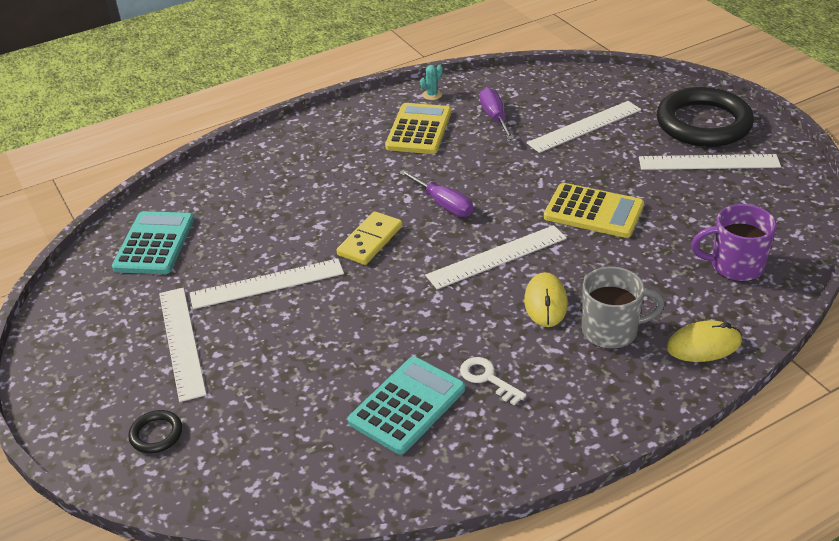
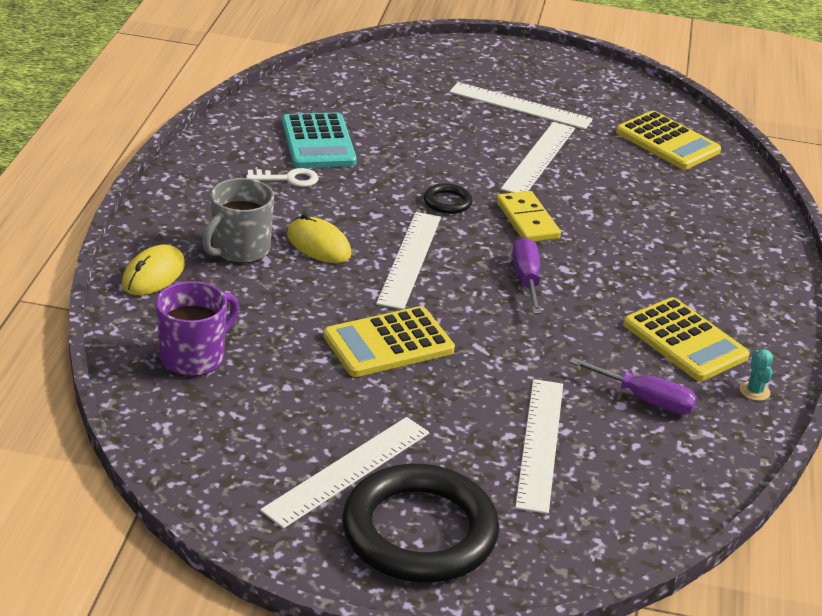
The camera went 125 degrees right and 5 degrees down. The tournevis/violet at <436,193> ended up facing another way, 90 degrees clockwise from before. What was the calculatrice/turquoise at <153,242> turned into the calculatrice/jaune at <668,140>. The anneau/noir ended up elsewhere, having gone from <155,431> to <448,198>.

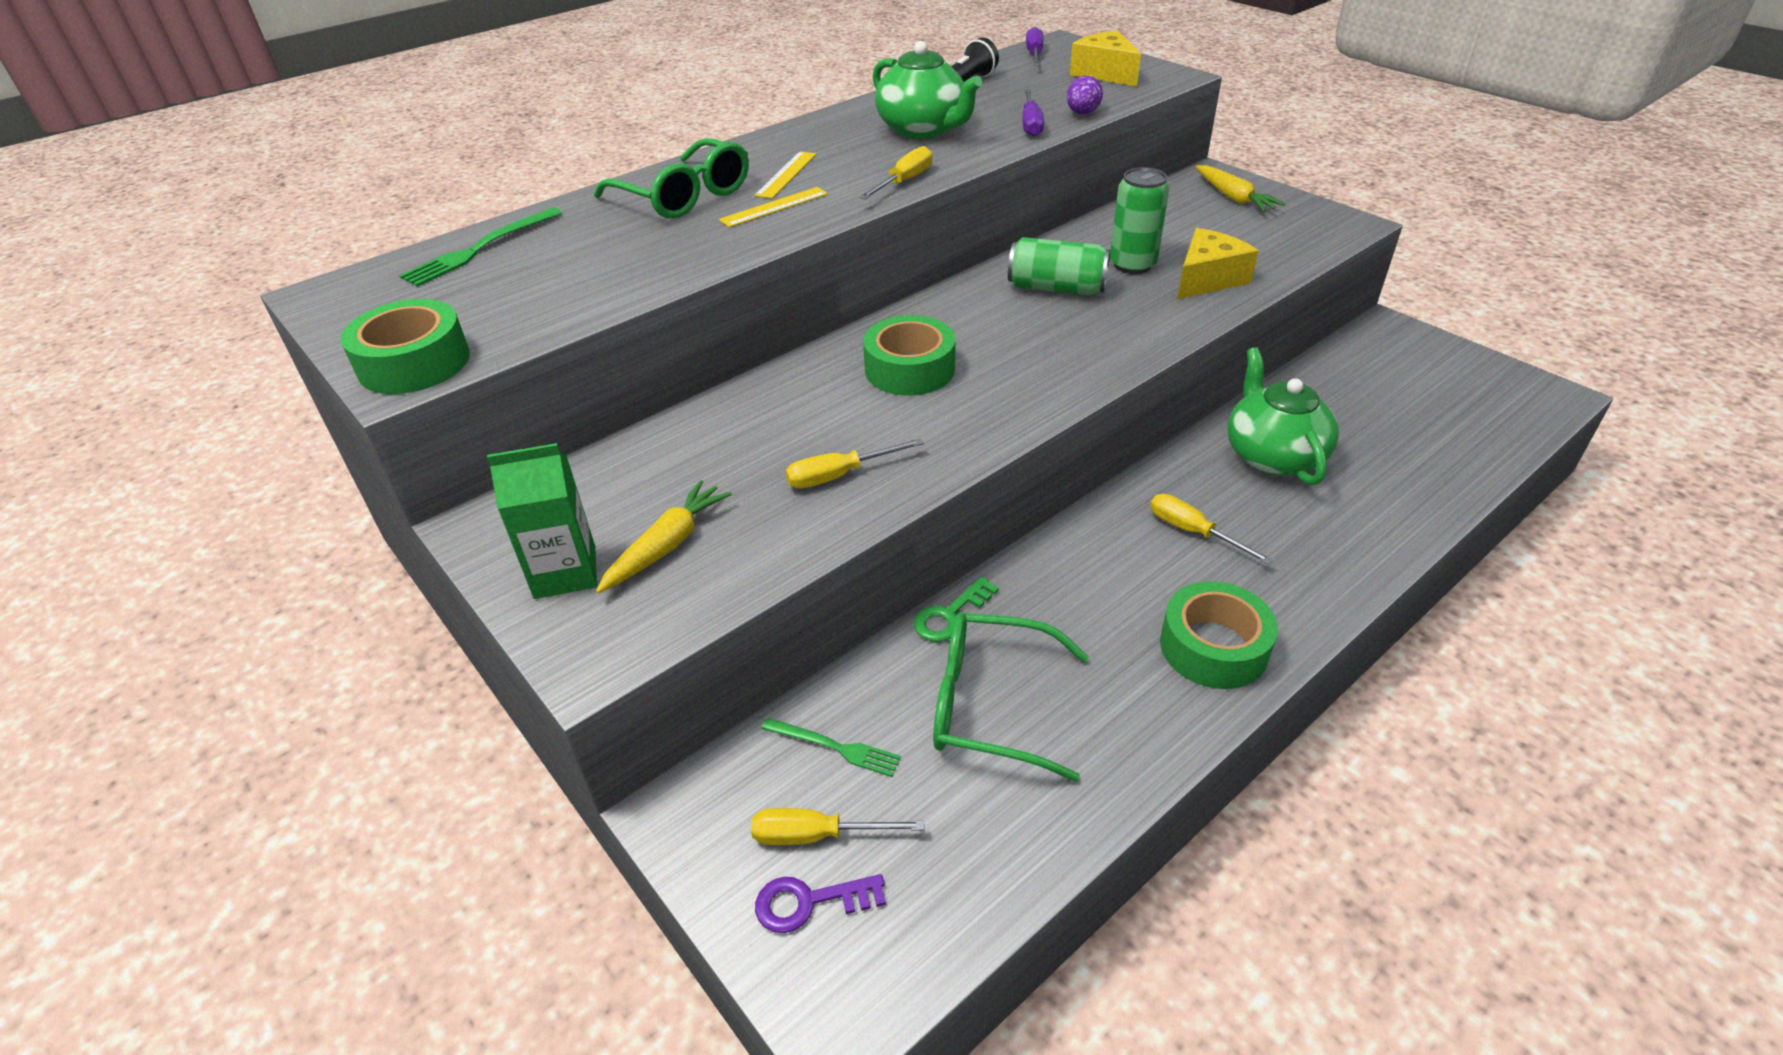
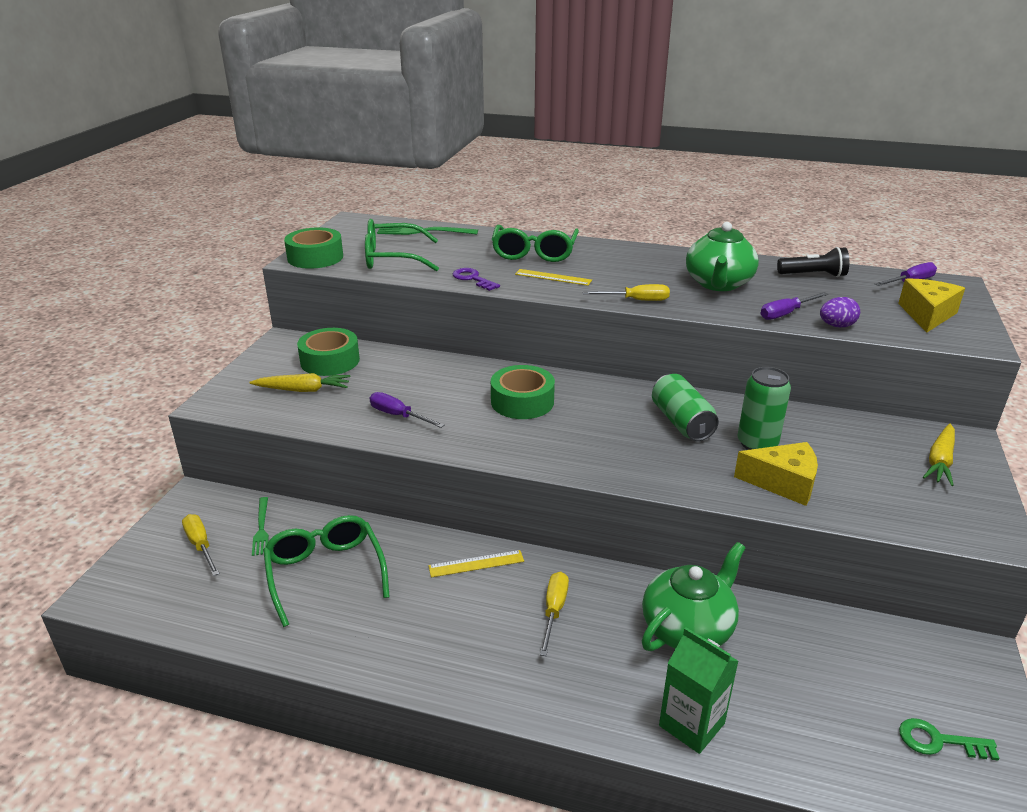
The camera went 55 degrees right and 10 degrees down. The règle/jaune ended up elsewhere, having gone from <785,175> to <476,564>. What was the tournevis/jaune at <854,463> turned into the tournevis/violet at <407,410>. The brique de lait/vert ended up elsewhere, having gone from <542,521> to <699,690>. The clé/vert ended up elsewhere, having gone from <956,609> to <949,739>. The ruban adhésif/vert ended up elsewhere, having gone from <1219,635> to <328,352>. The clé/violet ended up elsewhere, having gone from <820,903> to <476,279>. The second view gained the lunettes/vert at <402,245>.

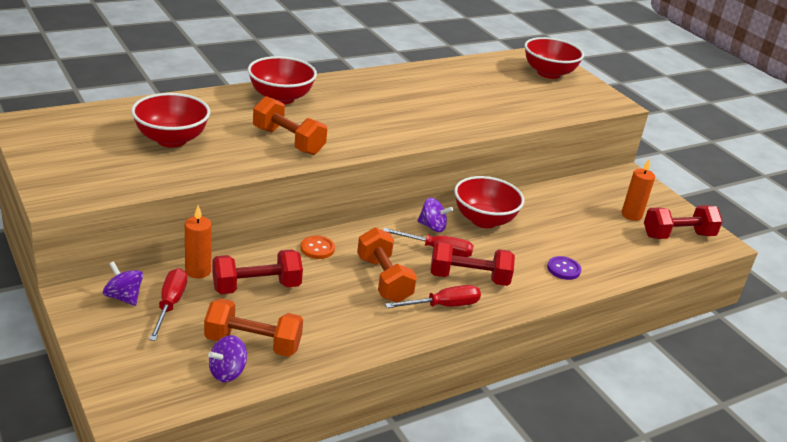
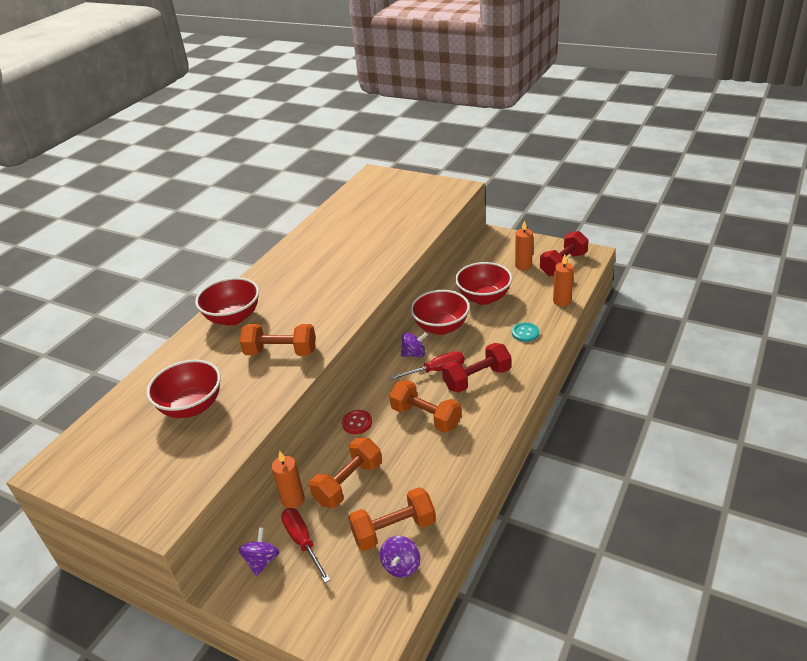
The camera went 25 degrees left and 5 degrees up. The bol/rouge ended up elsewhere, having gone from <554,58> to <483,283>. What was the bouton/orange at <318,247> turned into the bouton/rouge at <357,422>. What was the haltère/rouge at <257,271> turned into the haltère/orange at <345,473>. What was the bouton/violet at <564,268> turned into the bouton/turquoise at <525,332>. The toupie/violet at <123,283> ended up facing another way, 90 degrees clockwise from before. The second view lost the tournevis/rouge at <433,296>. The second view gained the bougie/orange at <563,281>.

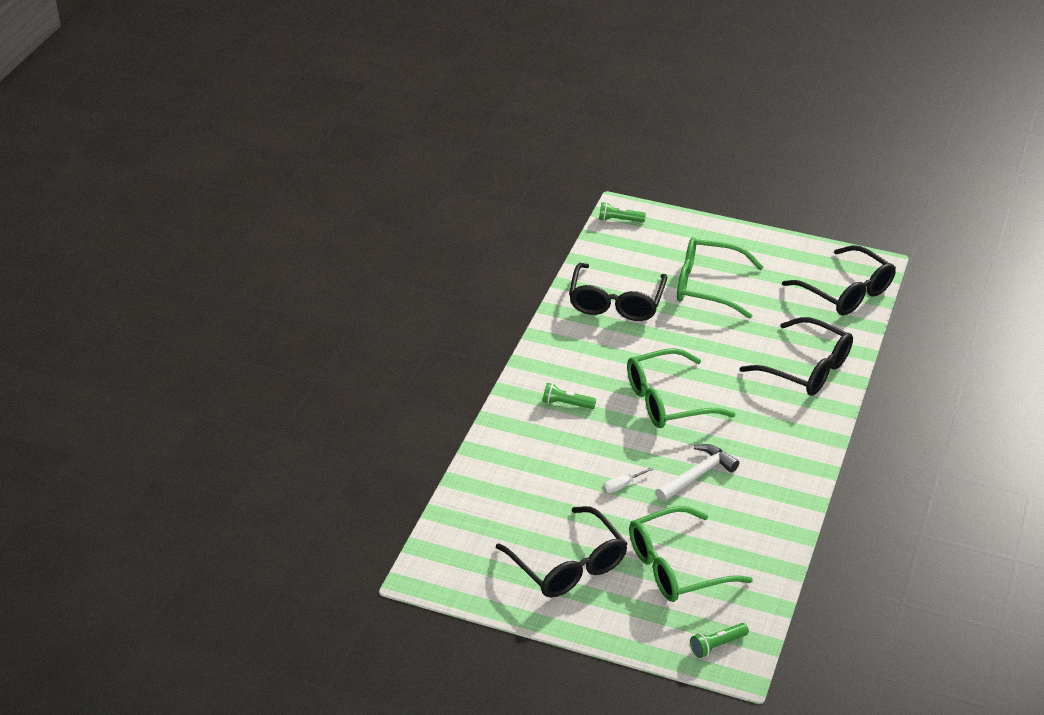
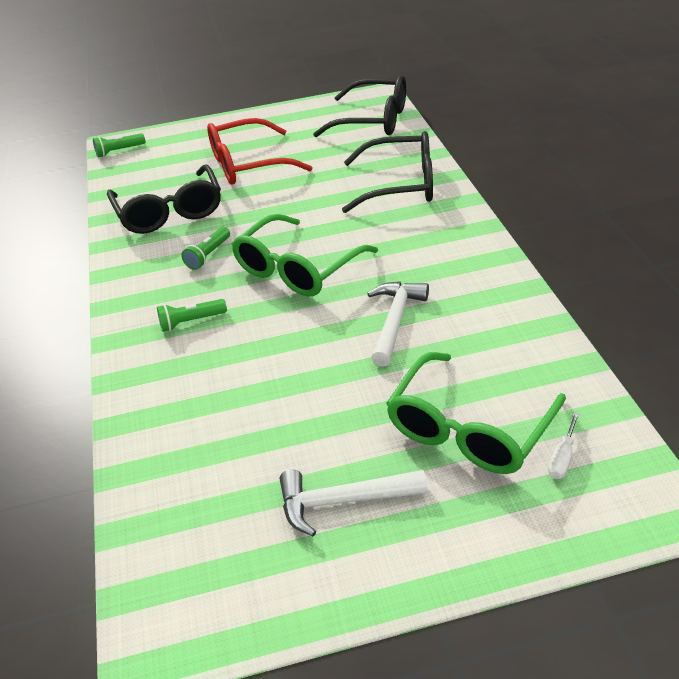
The camera went 30 degrees left and 0 degrees up. What was the lunettes/vert at <720,278> turned into the lunettes/rouge at <260,151>. The tournevis/blanc ended up elsewhere, having gone from <628,480> to <564,445>. Where the lunettes/noir stood at <562,552>, the marteau/blanc came to stand at <353,503>. The lampe de poche/vert ended up elsewhere, having gone from <719,640> to <205,248>.

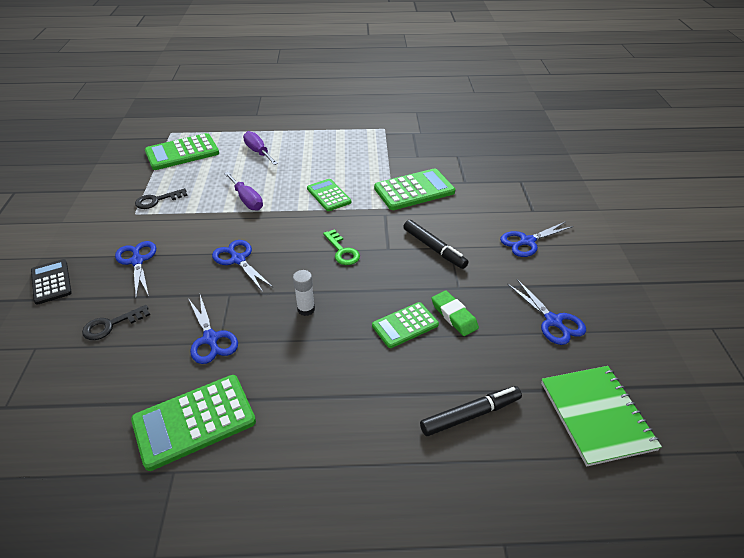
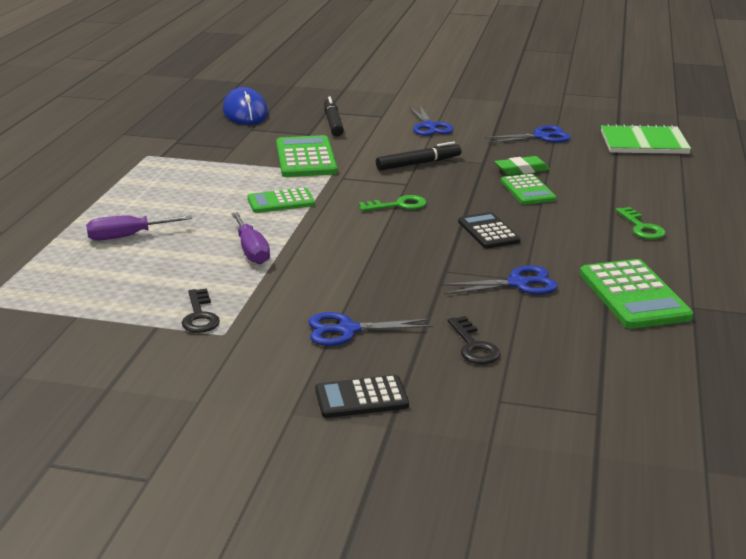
The camera went 75 degrees left and 15 degrees down. The second view lost the calculatrice/vert at <182,151>. The tournevis/violet at <243,191> ended up facing another way, 90 degrees clockwise from before. The second view lost the ciseaux/bleu at <242,266>. Where the bâton de colle/blanc stood at <304,293>, the calculatrice/noir came to stand at <489,230>. The feutre/noir ended up elsewhere, having gone from <471,411> to <334,116>. The second view gained the souris/bleu at <245,106>. The second view gained the clé/vert at <641,223>.

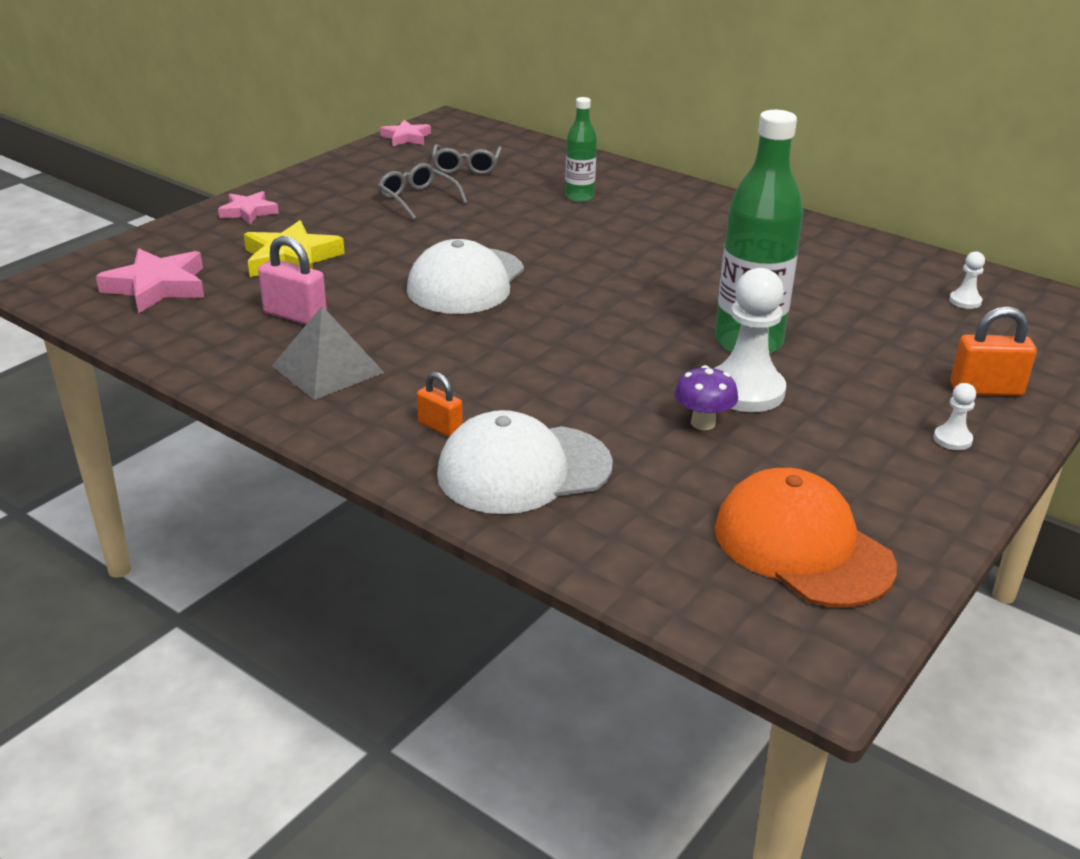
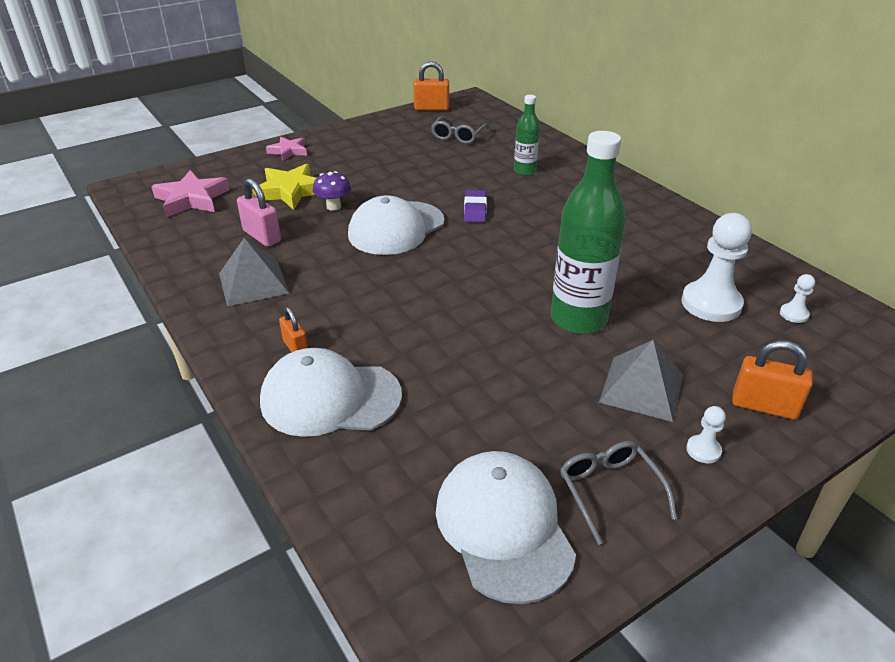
The camera went 20 degrees right and 5 degrees up. Where the étoile/rose stood at <405,133>, the cadenas/orange came to stand at <431,86>. The lunettes/gris ended up elsewhere, having gone from <423,191> to <618,493>. The pion/blanc ended up elsewhere, having gone from <750,340> to <717,267>. The champignon/violet ended up elsewhere, having gone from <706,397> to <332,191>. What was the casquette/orange at <806,538> turned into the casquette/blanc at <506,527>. The second view gained the gomme/violet at <475,206>. The second view gained the pyramide/gris at <641,381>.

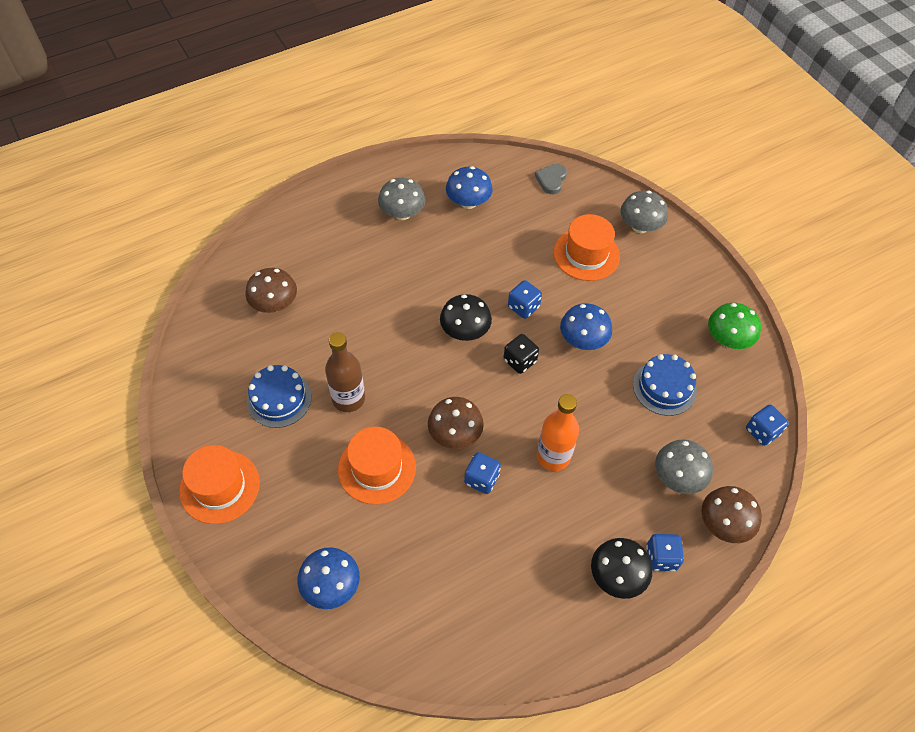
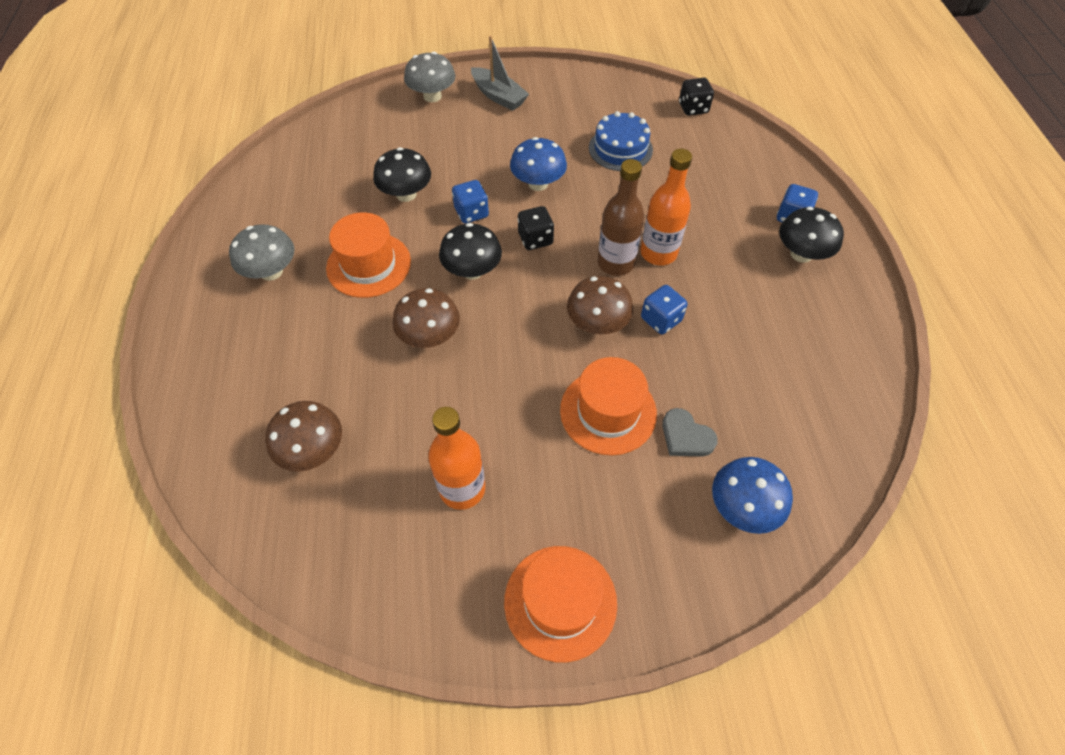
The camera went 65 degrees left and 0 degrees up. The cœur/gris ended up elsewhere, having gone from <551,179> to <690,432>. The second view lost the champignon/bleu at <469,187>. The chapeau/orange ended up elsewhere, having gone from <586,247> to <368,255>. The second view lost the champignon/vert at <734,326>. The bouteille/marron ended up elsewhere, having gone from <345,372> to <620,217>. Where the gâteau/bleu stood at <279,396>, the bouteille/orange came to stand at <456,458>. What was the dé/bleu at <767,425> turned into the dé/noir at <696,97>. The second view lost the champignon/gris at <684,467>. The champignon/marron ended up elsewhere, having gone from <731,514> to <426,318>. The second view gained the bateau/gris at <500,73>. The second view gained the champignon/noir at <402,174>.

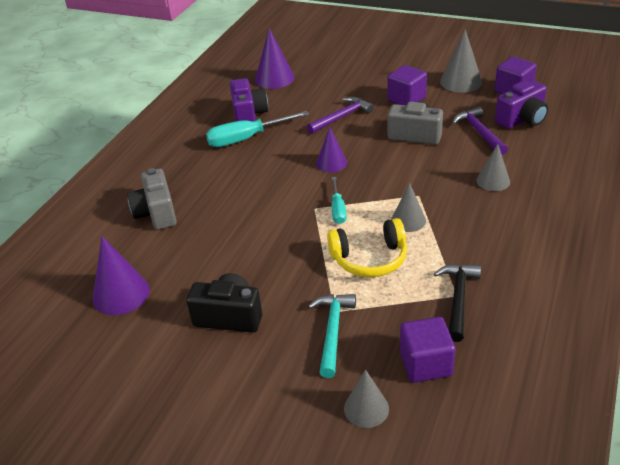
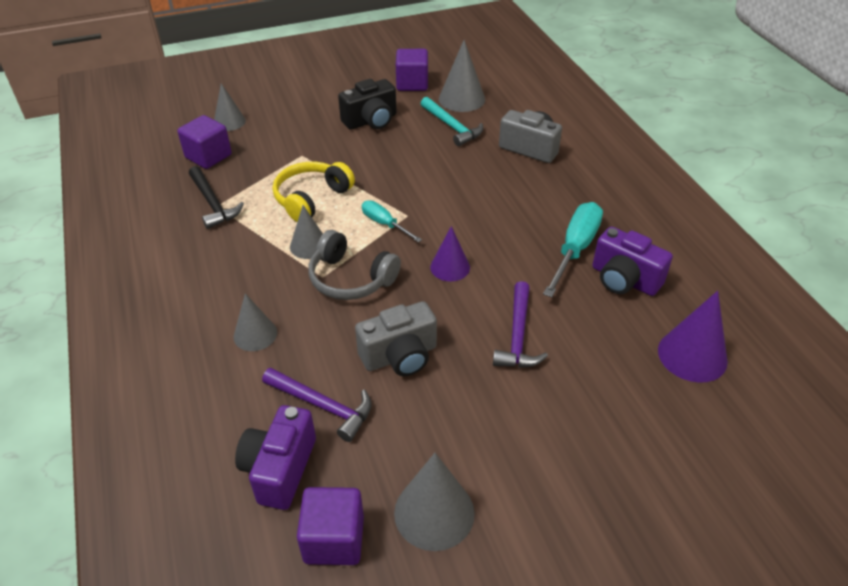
The camera went 135 degrees right and 5 degrees up. The cube/violet ended up elsewhere, having gone from <407,85> to <412,70>. What was the cône/violet at <121,275> turned into the cône/gris at <462,76>. The marteau/turquoise ended up elsewhere, having gone from <332,336> to <451,121>. The second view gained the casque audio/gris at <354,265>.

